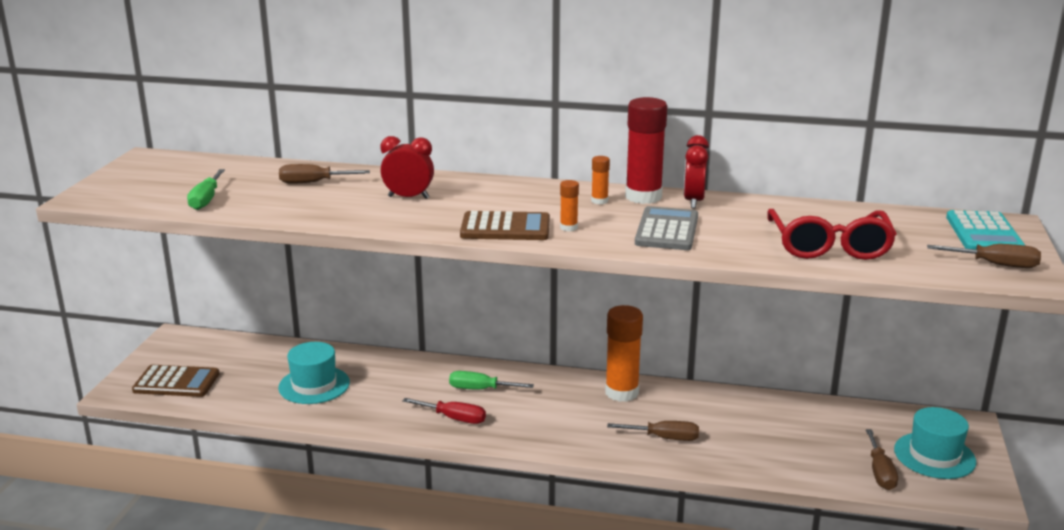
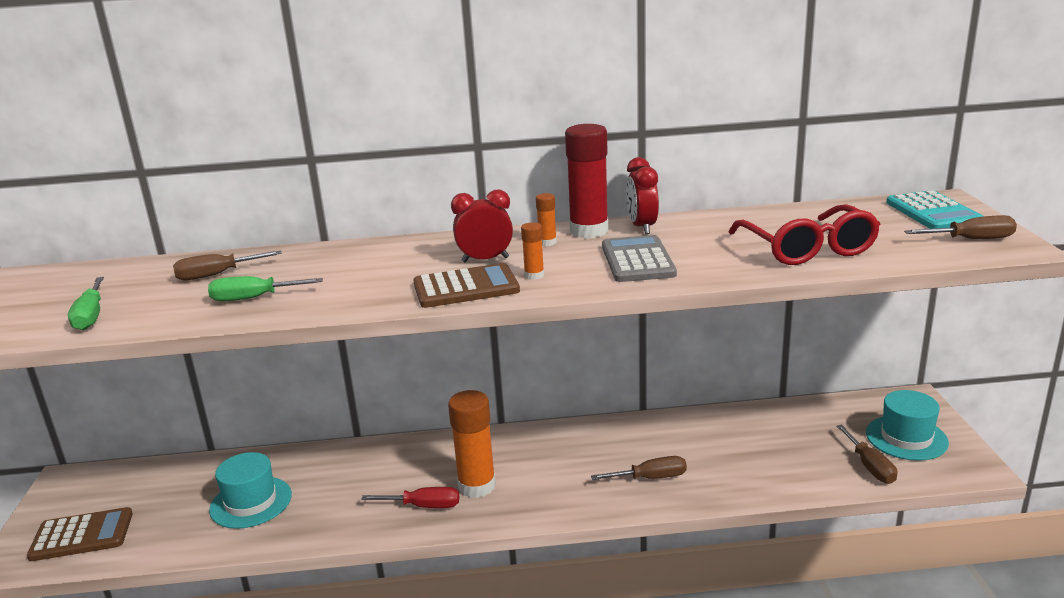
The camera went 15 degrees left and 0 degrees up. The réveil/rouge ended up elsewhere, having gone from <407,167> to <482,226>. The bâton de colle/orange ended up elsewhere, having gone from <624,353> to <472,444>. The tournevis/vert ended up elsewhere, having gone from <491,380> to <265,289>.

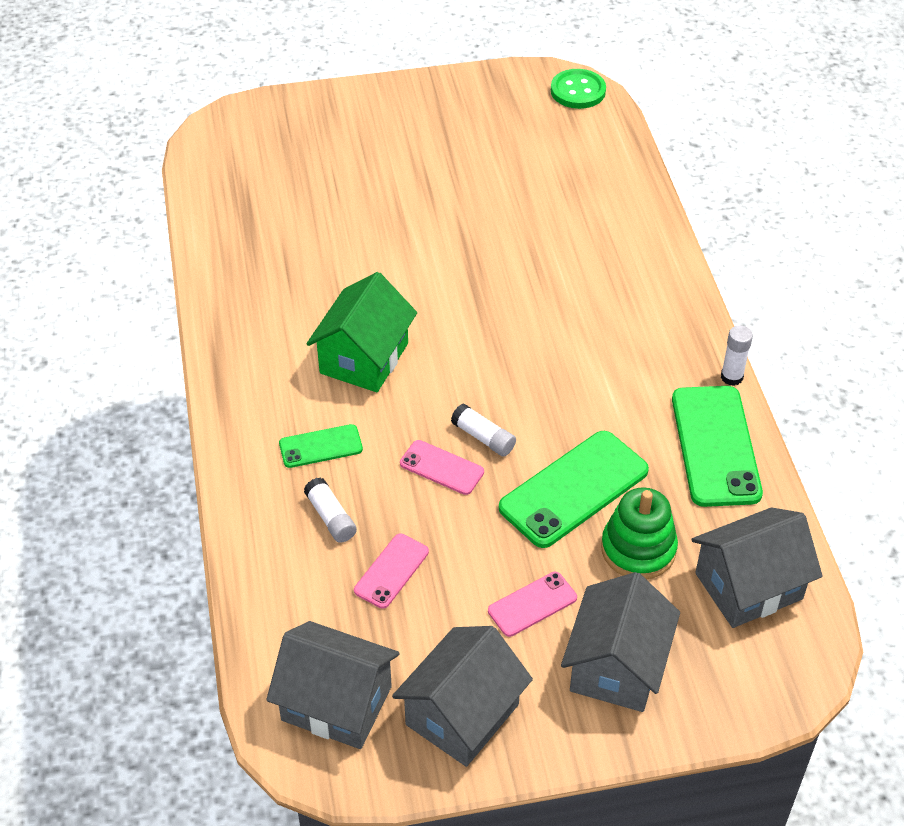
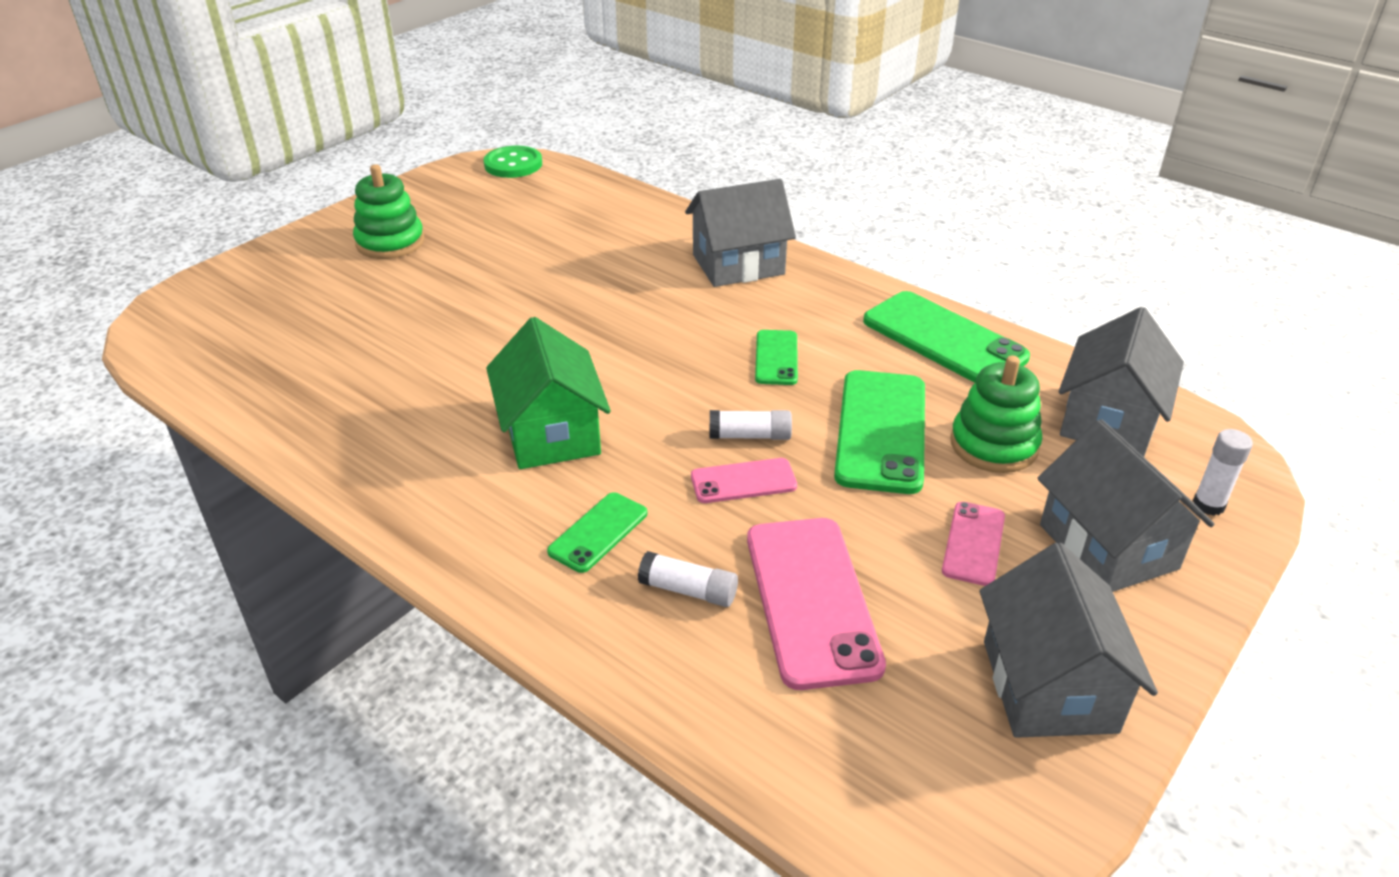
The camera went 40 degrees left and 10 degrees down. The bâton de colle/blanc ended up elsewhere, having gone from <737,355> to <1223,472>. The size of the téléphone/rose at <391,571> changed by a factor of 1.86. The maison/gris ended up elsewhere, having gone from <332,685> to <740,233>. The second view gained the jouet à empiler/vert at <388,211>. The second view gained the téléphone/vert at <776,357>.

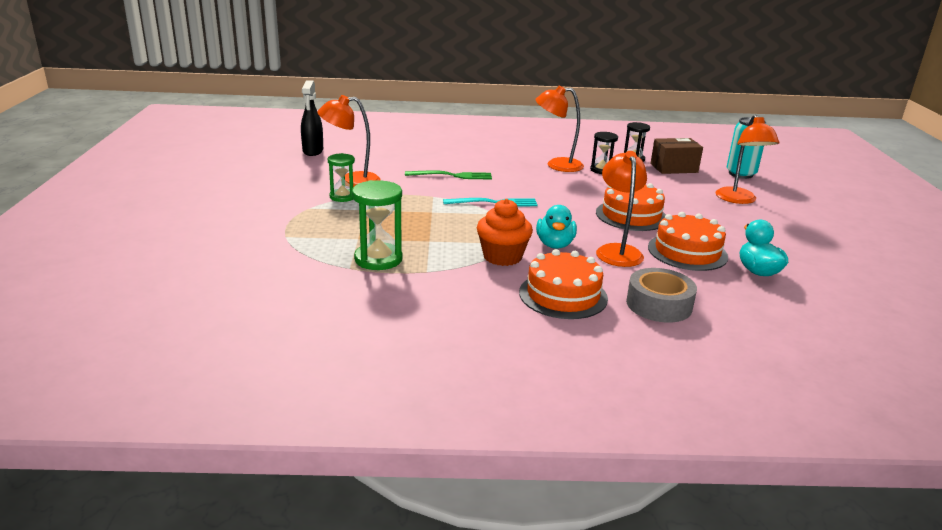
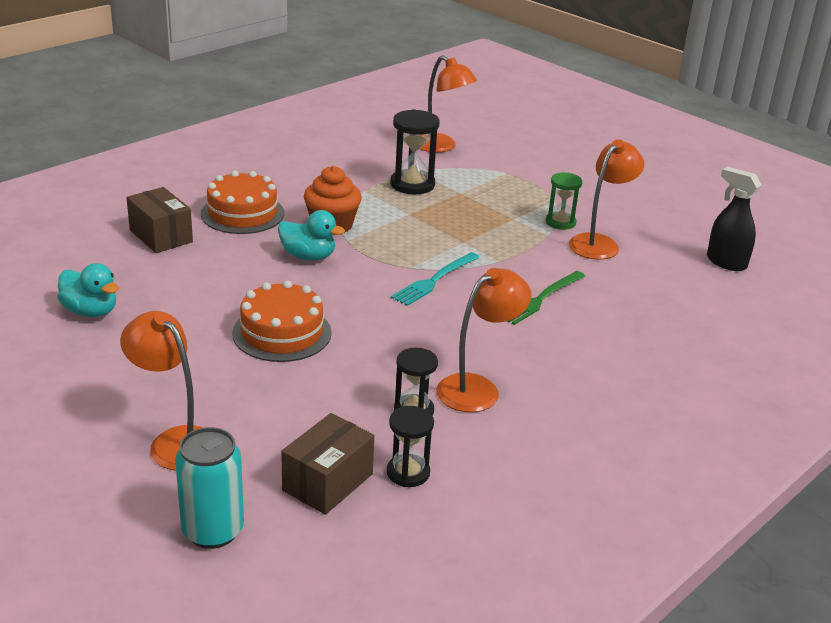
The camera went 135 degrees right and 5 degrees up. The lampe/orange ended up elsewhere, having gone from <621,209> to <448,104>. What was the sablier/vert at <377,225> turned into the sablier/noir at <415,152>. The canard/turquoise at <556,227> ended up facing another way, 150 degrees clockwise from before. The second view lost the gâteau/orange at <688,241>. Where the ruban adhésif/gris stood at <661,295>, the boîte/marron came to stand at <159,220>.

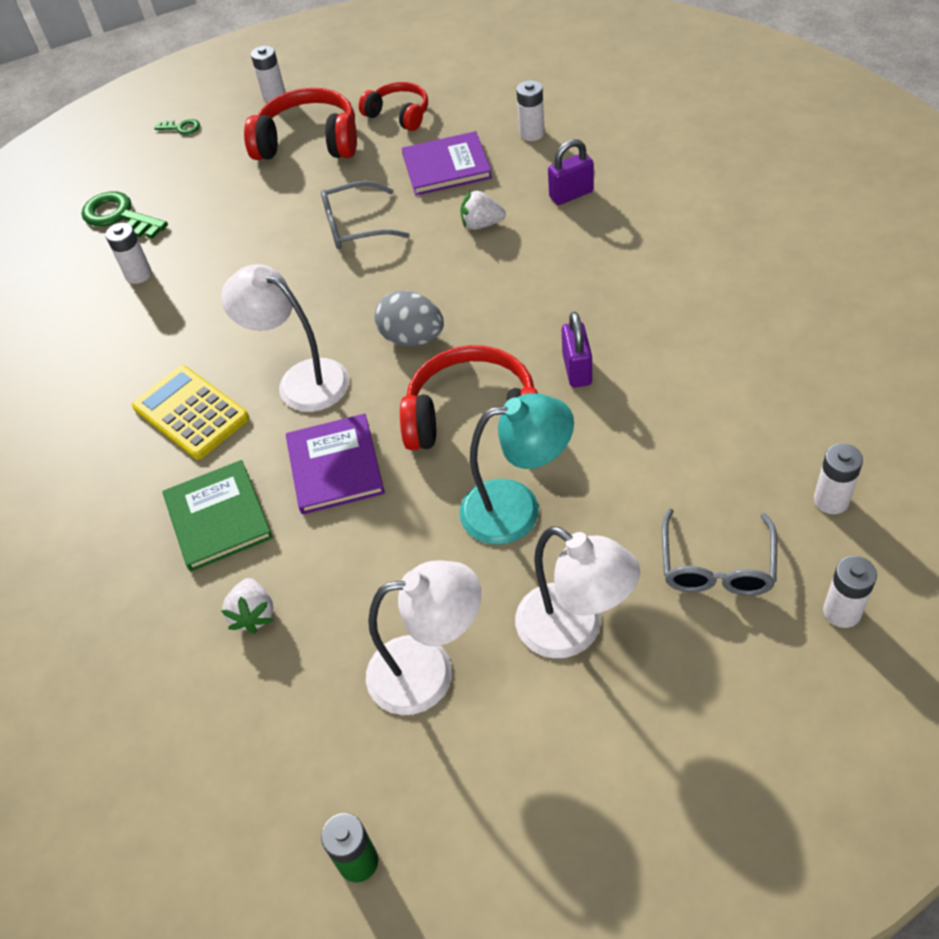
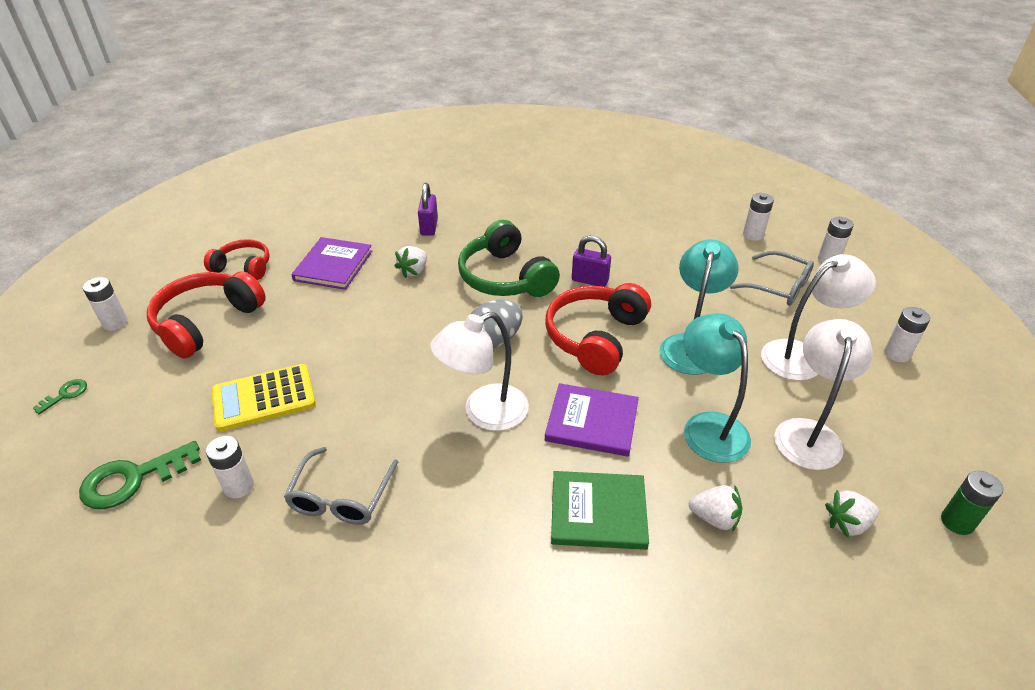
The camera went 70 degrees left and 10 degrees down. The pile/blanc ended up elsewhere, having gone from <531,110> to <907,334>. The casque audio/rouge at <393,106> ended up facing another way, 45 degrees clockwise from before. The lunettes/gris ended up elsewhere, having gone from <365,215> to <341,486>. The calculatrice/jaune ended up elsewhere, having gone from <190,412> to <263,398>. The second view gained the casque audio/vert at <509,258>. The second view gained the lampe/turquoise at <717,388>. The second view gained the fraise/blanc at <852,514>.

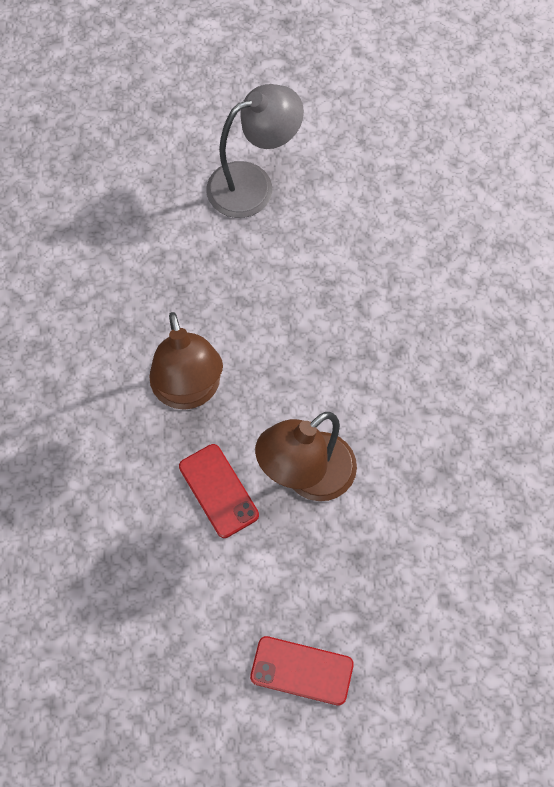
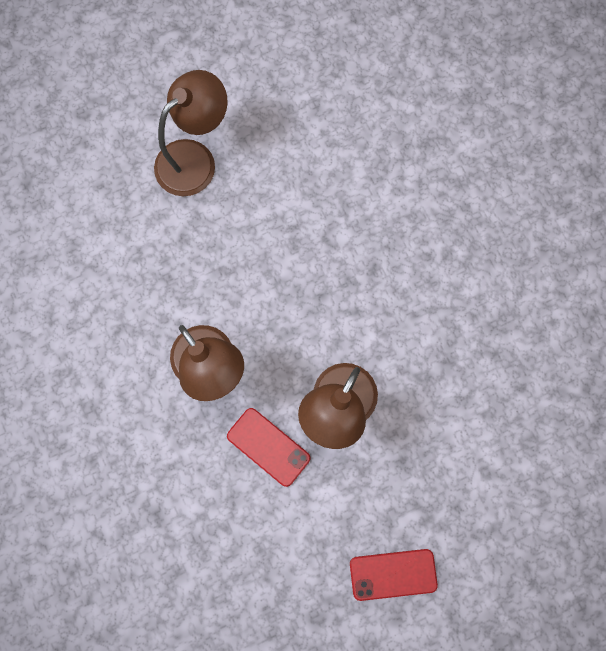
The camera went 20 degrees left and 10 degrees up. What was the lampe/gris at <255,151> turned into the lampe/marron at <191,133>.

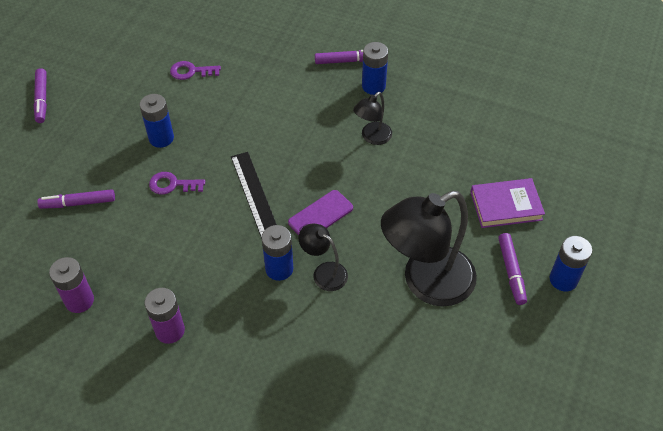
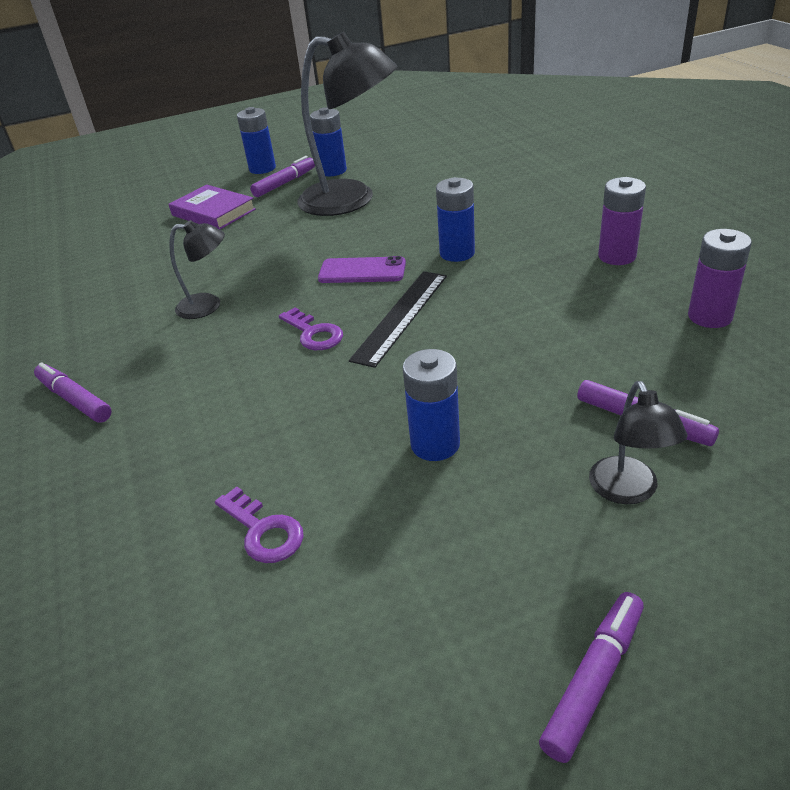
The camera went 130 degrees left and 15 degrees down. The pile/bleu ended up elsewhere, having gone from <375,68> to <328,141>. The clé/violet ended up elsewhere, having gone from <177,183> to <311,328>. The lampe/noir ended up elsewhere, having gone from <323,257> to <638,442>.

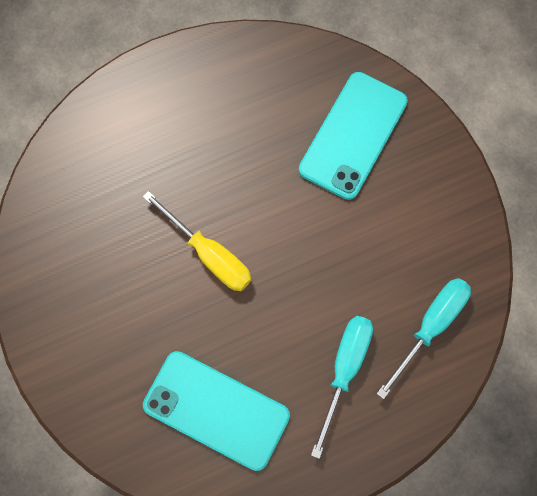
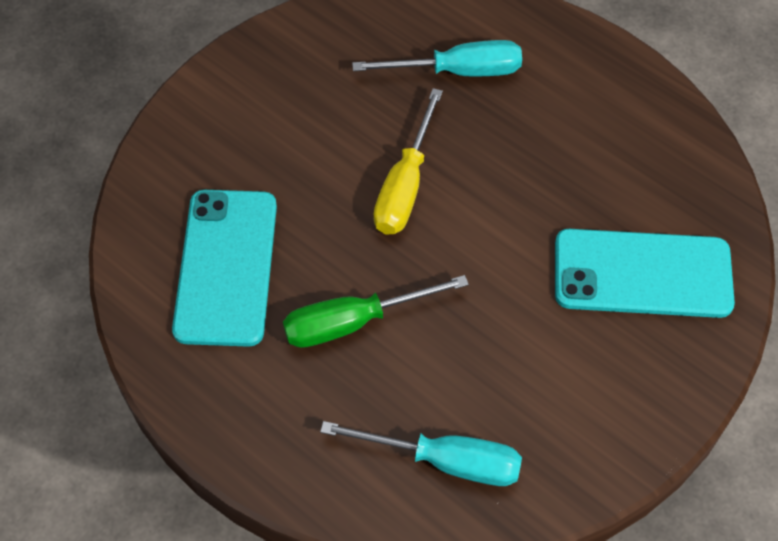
The camera went 65 degrees right and 15 degrees down. The tournevis/turquoise ended up elsewhere, having gone from <342,387> to <437,58>. The second view gained the tournevis/vert at <376,311>.

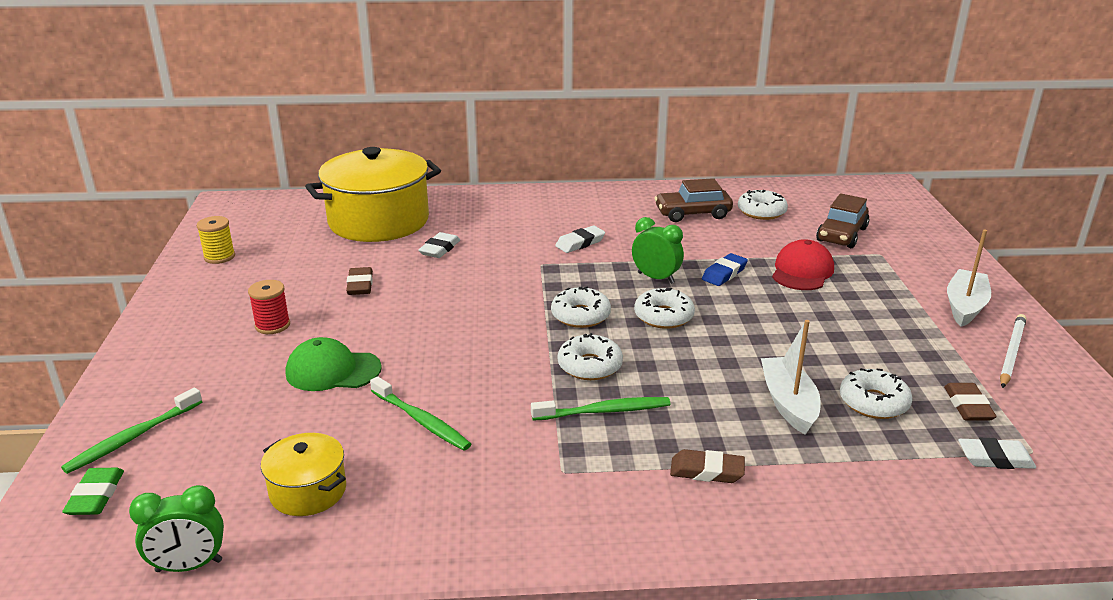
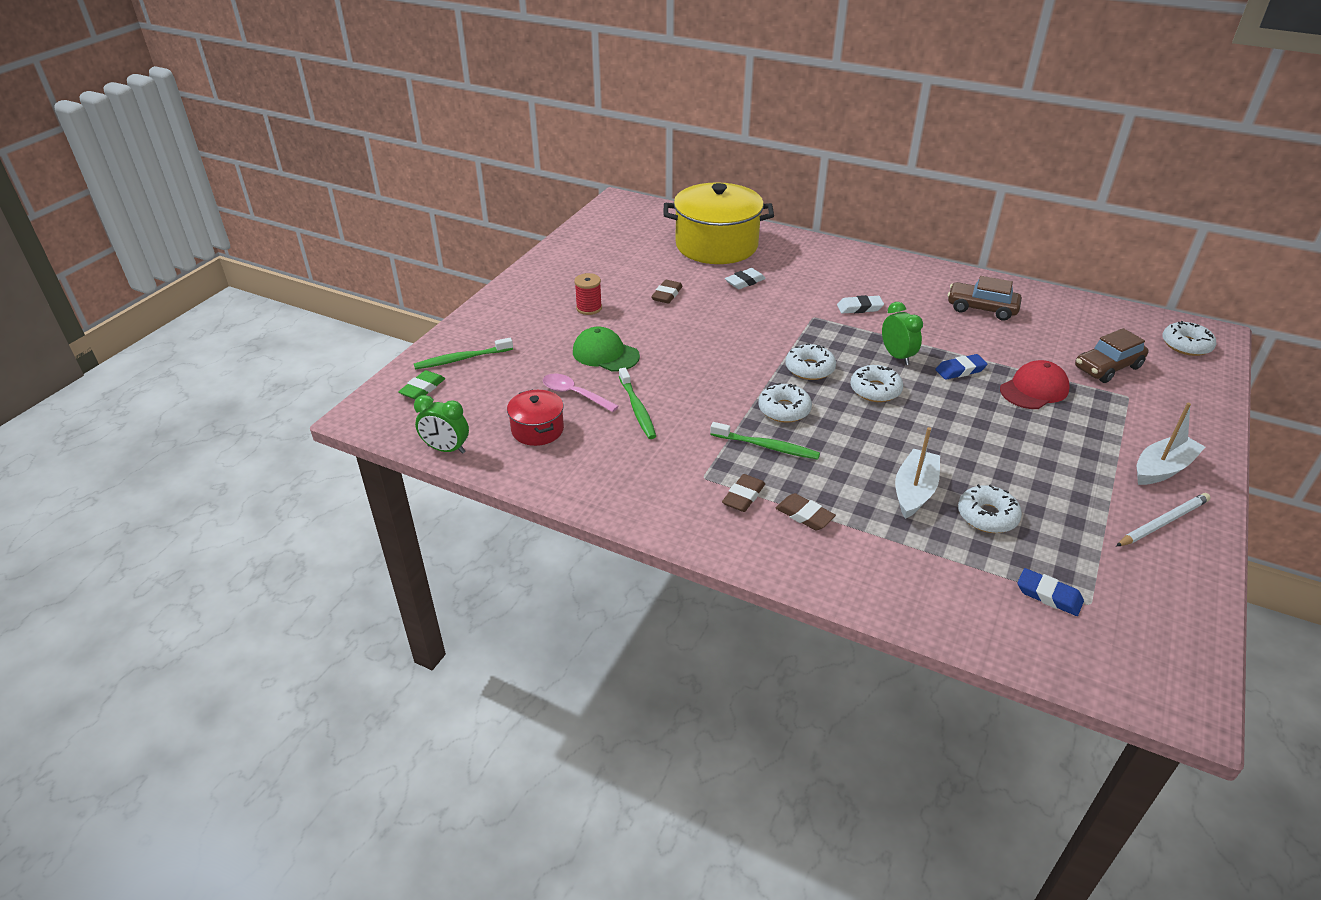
The camera went 30 degrees right and 10 degrees up. The beignet/blanc ended up elsewhere, having gone from <763,205> to <1189,338>. The second view lost the bobine/jaune at <216,240>. The gomme/marron ended up elsewhere, having gone from <970,402> to <743,493>. What was the marmite/jaune at <303,474> turned into the marmite/rouge at <535,418>. What was the gomme/blanc at <997,453> turned into the gomme/bleu at <1050,592>. The second view gained the cuillère/rose at <581,393>.

